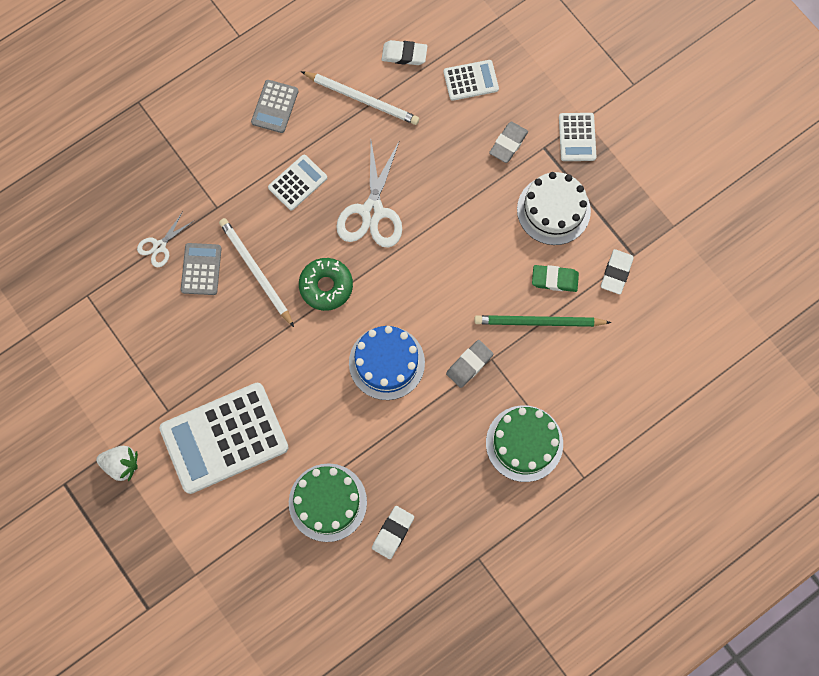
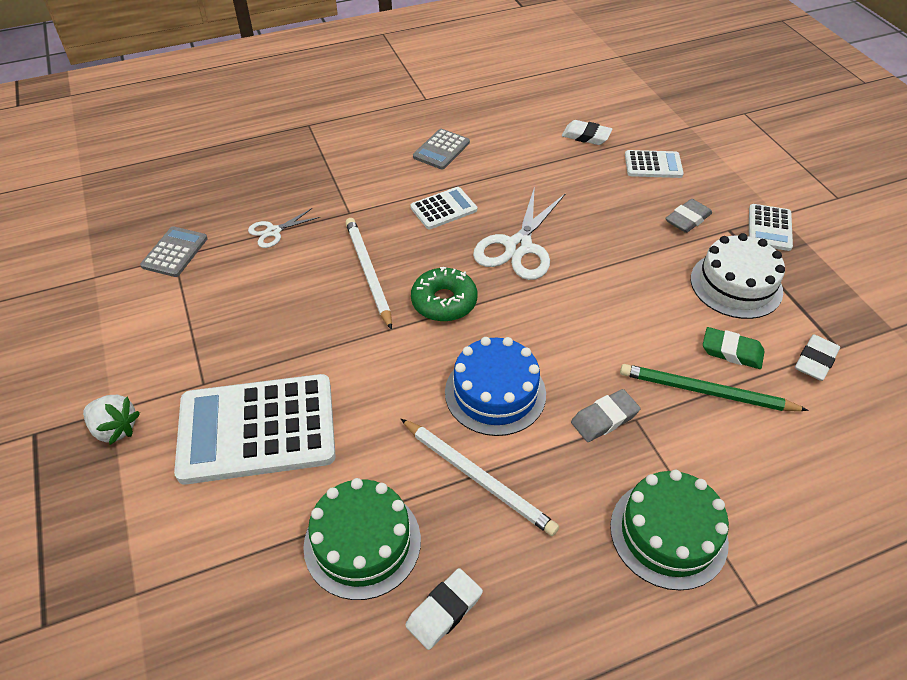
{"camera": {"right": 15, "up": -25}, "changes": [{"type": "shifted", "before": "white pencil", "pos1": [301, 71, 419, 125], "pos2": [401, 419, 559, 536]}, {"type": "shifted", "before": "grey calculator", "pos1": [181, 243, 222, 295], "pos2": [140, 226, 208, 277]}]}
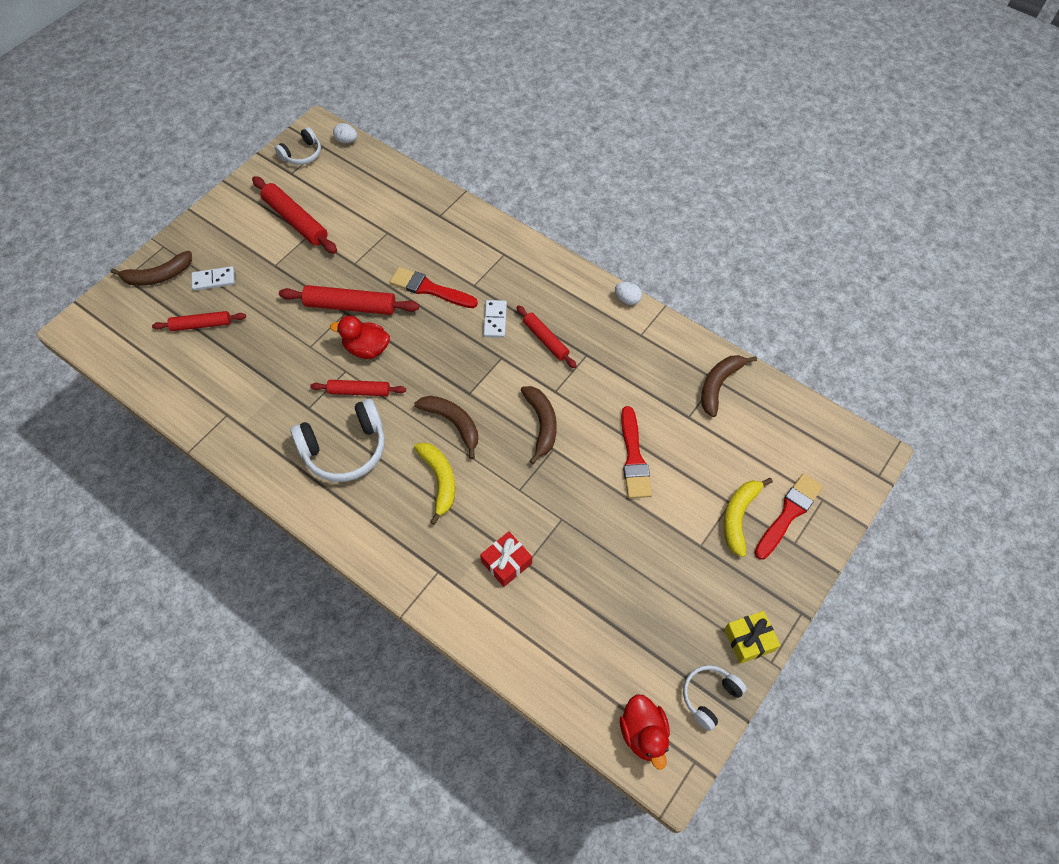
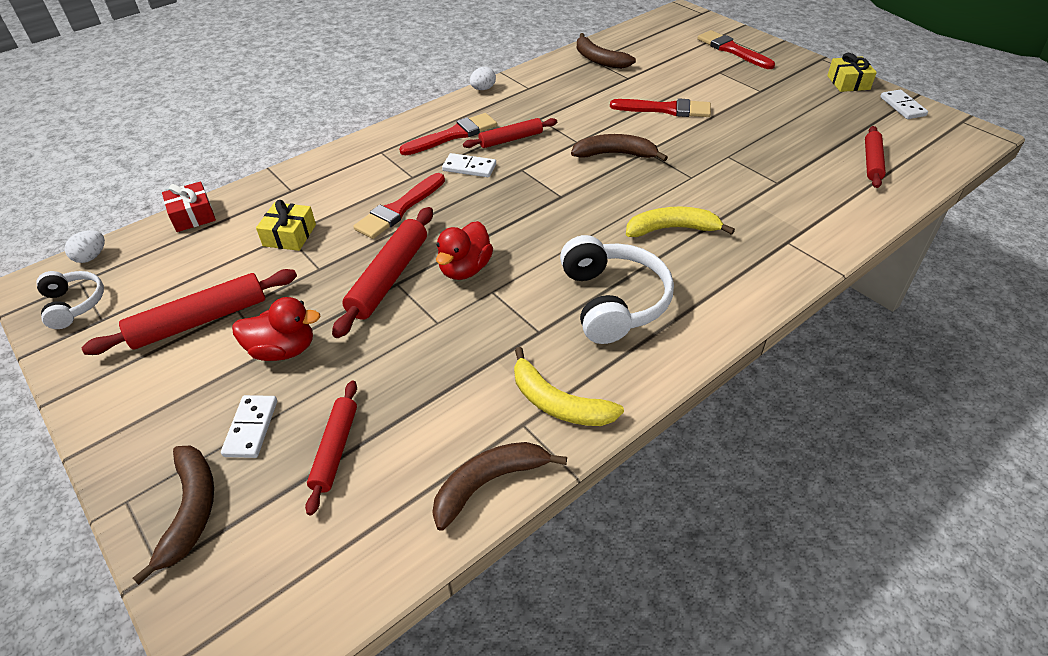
{"camera": {"right": -75, "up": -15}, "changes": [{"type": "shifted", "before": "red rolling pin", "pos1": [310, 380, 406, 396], "pos2": [865, 126, 886, 188]}, {"type": "shifted", "before": "brown banana", "pos1": [414, 396, 478, 459], "pos2": [432, 442, 567, 531]}, {"type": "shifted", "before": "yellow banana", "pos1": [724, 478, 773, 557], "pos2": [514, 347, 624, 426]}, {"type": "shifted", "before": "red gift", "pos1": [480, 532, 532, 587], "pos2": [162, 181, 216, 232]}, {"type": "swapped", "before": "white headphones", "after": "white domino", "pos1": [683, 665, 747, 731], "pos2": [880, 90, 928, 119]}, {"type": "shifted", "before": "red duck", "pos1": [620, 694, 670, 770], "pos2": [232, 297, 321, 361]}, {"type": "new", "after": "red brush", "pos2": [399, 113, 497, 155]}, {"type": "new", "after": "yellow gift", "pos2": [256, 200, 316, 251]}]}
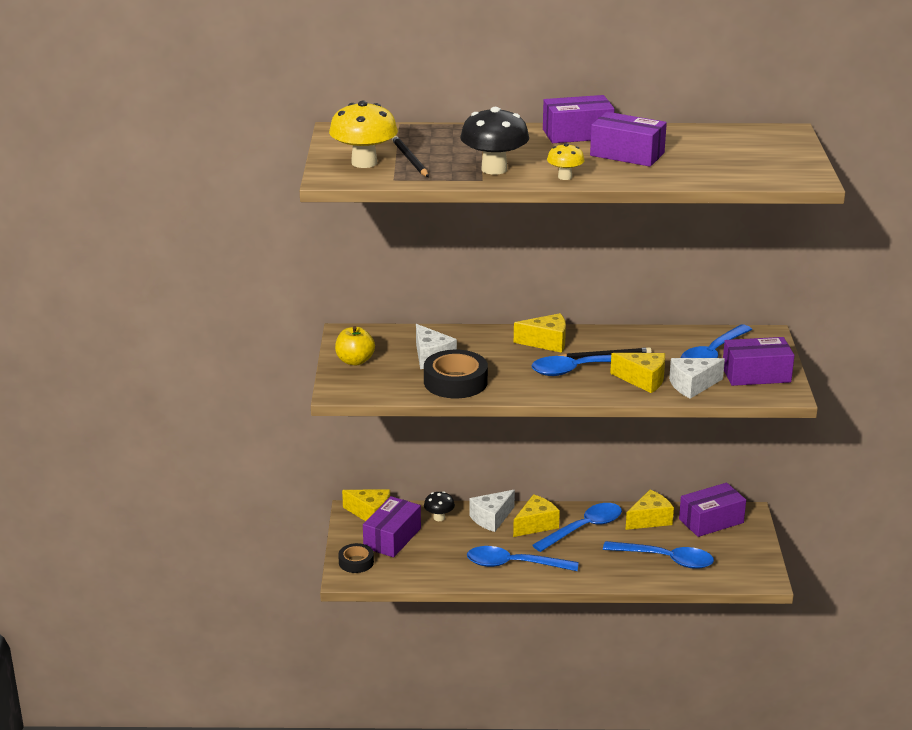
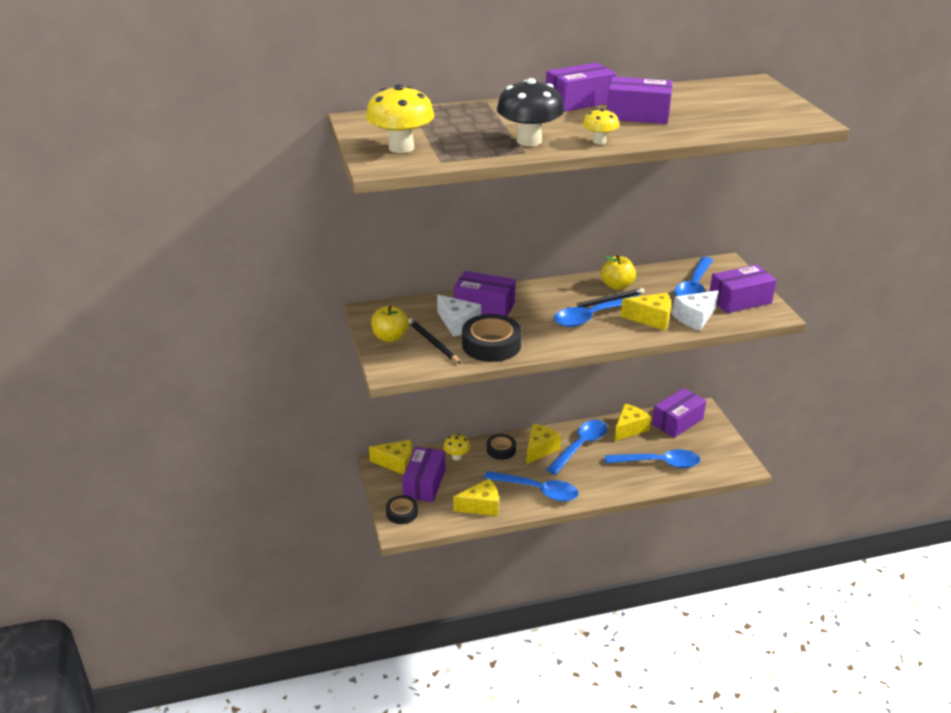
{"camera": {"right": -15, "up": 5}, "changes": [{"type": "shifted", "before": "black pencil", "pos1": [392, 136, 429, 177], "pos2": [408, 318, 461, 364]}, {"type": "shifted", "before": "yellow cheese", "pos1": [514, 313, 566, 353], "pos2": [453, 479, 499, 516]}, {"type": "swapped", "before": "white cheese", "after": "black tape", "pos1": [469, 490, 515, 532], "pos2": [487, 434, 516, 460]}, {"type": "repainted", "before": "black mushroom", "after": "yellow mushroom", "pos1": [424, 491, 455, 521], "pos2": [443, 434, 470, 460]}, {"type": "rotated", "before": "blue spoon", "pos1": [467, 546, 579, 571], "pos2": [484, 471, 579, 501], "turn": -150}, {"type": "new", "after": "yellow apple", "pos2": [601, 255, 636, 290]}, {"type": "new", "after": "purple box", "pos2": [454, 271, 516, 316]}]}
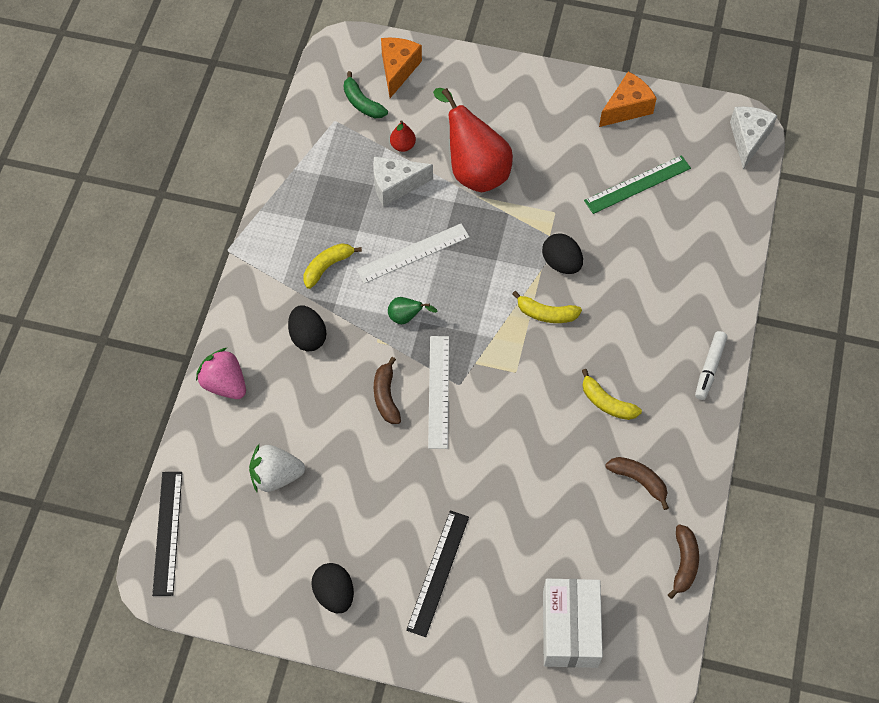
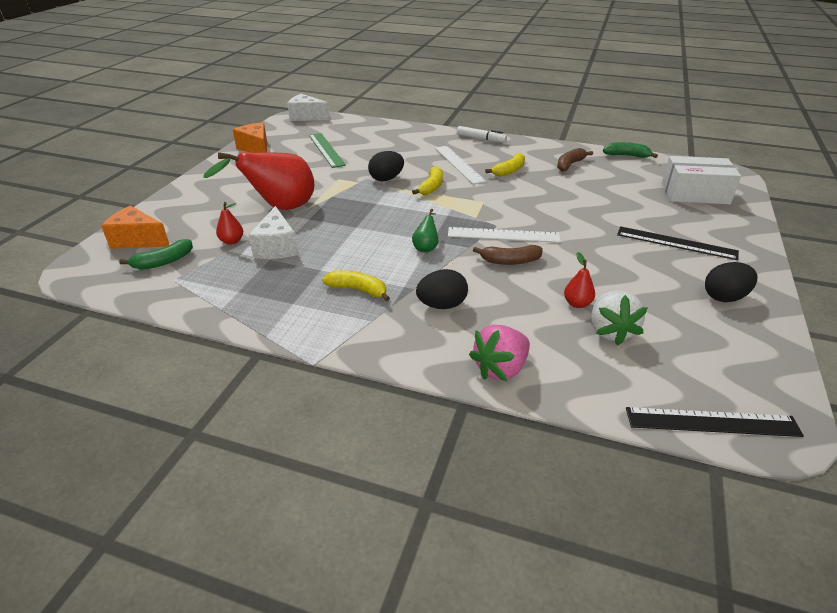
{"camera": {"right": -85, "up": -25}, "changes": [{"type": "shifted", "before": "white ruler", "pos1": [356, 223, 470, 284], "pos2": [435, 146, 486, 184]}, {"type": "rotated", "before": "yellow banana", "pos1": [304, 243, 362, 289], "pos2": [322, 270, 390, 301], "turn": 150}, {"type": "repainted", "before": "brown banana", "after": "green banana", "pos1": [668, 524, 699, 599], "pos2": [603, 142, 658, 158]}, {"type": "new", "after": "red pear", "pos2": [564, 252, 595, 308]}]}
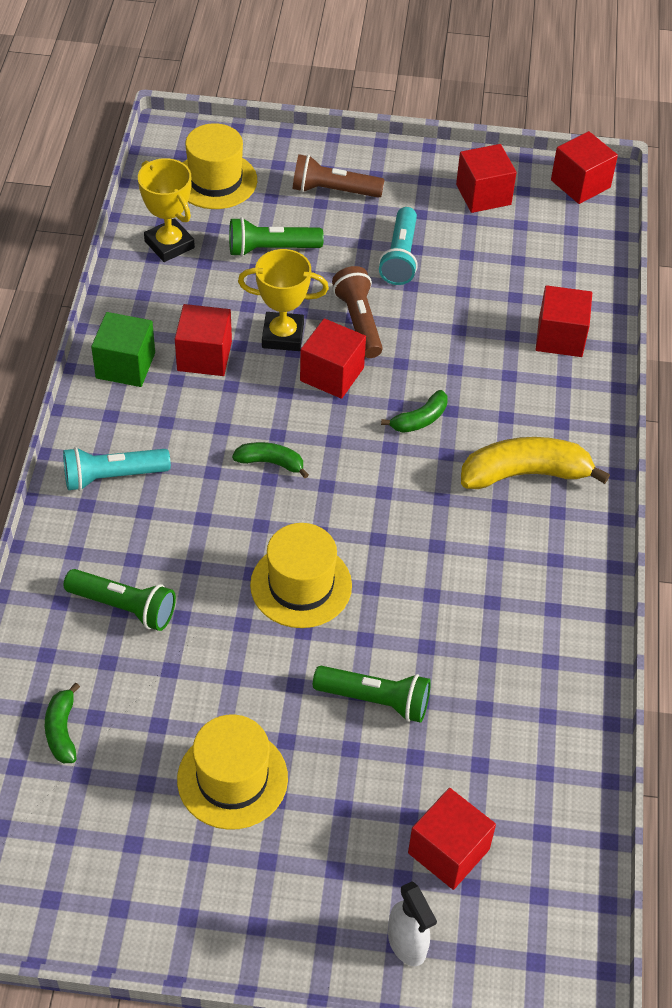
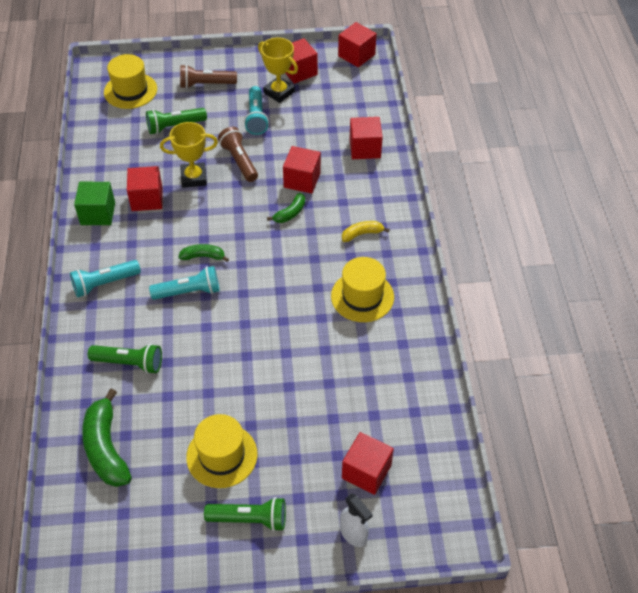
{"camera": {"right": -10, "up": 0}, "changes": [{"type": "shifted", "before": "yellow trophy", "pos1": [138, 158, 195, 262], "pos2": [258, 38, 298, 103]}, {"type": "shifted", "before": "red cube", "pos1": [300, 318, 366, 399], "pos2": [283, 146, 321, 194]}, {"type": "scaled", "before": "yellow banana", "pos1": [461, 437, 610, 489], "pos2": [342, 221, 390, 242], "scale": 0.53}, {"type": "shifted", "before": "yellow hat", "pos1": [250, 523, 352, 628], "pos2": [331, 257, 394, 322]}, {"type": "shifted", "before": "green flashlight", "pos1": [313, 666, 431, 723], "pos2": [204, 497, 286, 532]}, {"type": "scaled", "before": "green banana", "pos1": [45, 683, 80, 763], "pos2": [82, 389, 132, 487], "scale": 1.88}, {"type": "new", "after": "turquoise flashlight", "pos2": [149, 266, 220, 300]}]}
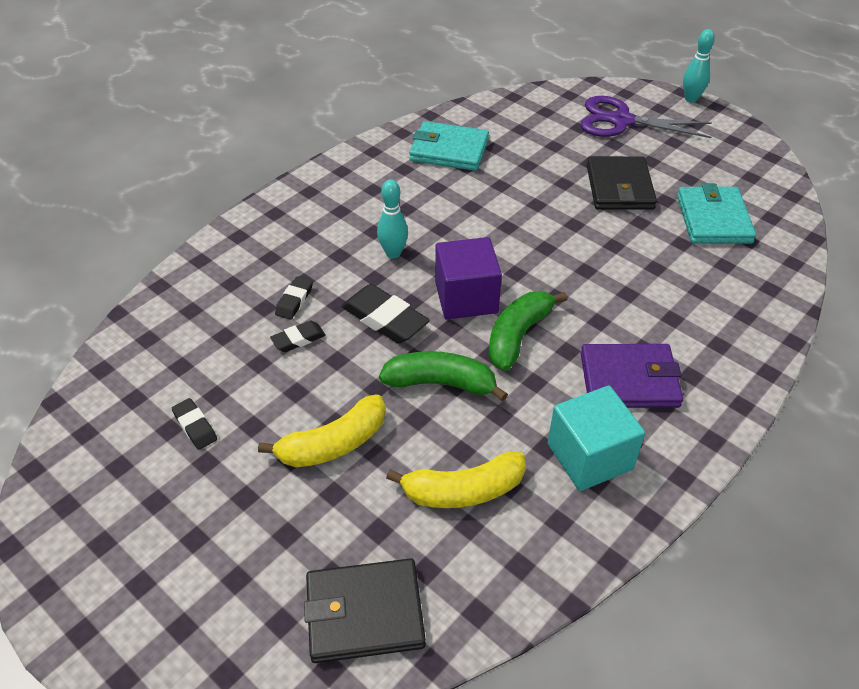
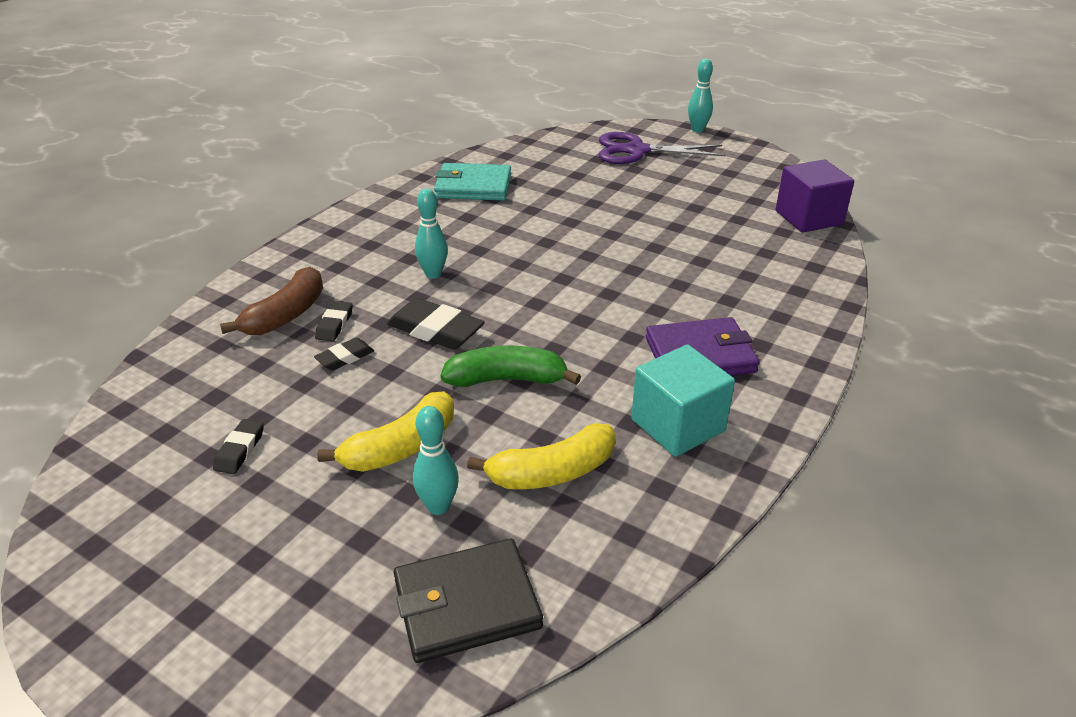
{"camera": {"right": -10, "up": -10}, "changes": [{"type": "gone", "before": "black wallet", "pos1": [587, 156, 657, 210]}, {"type": "gone", "before": "turquoise wallet", "pos1": [677, 183, 756, 244]}, {"type": "shifted", "before": "purple cube", "pos1": [435, 237, 502, 319], "pos2": [776, 160, 854, 233]}, {"type": "gone", "before": "green banana", "pos1": [488, 291, 568, 371]}, {"type": "rotated", "before": "black eraser", "pos1": [172, 398, 217, 450], "pos2": [213, 419, 264, 474], "turn": 60}, {"type": "new", "after": "brown banana", "pos2": [220, 267, 323, 335]}, {"type": "new", "after": "turquoise bowling pin", "pos2": [413, 406, 459, 515]}]}
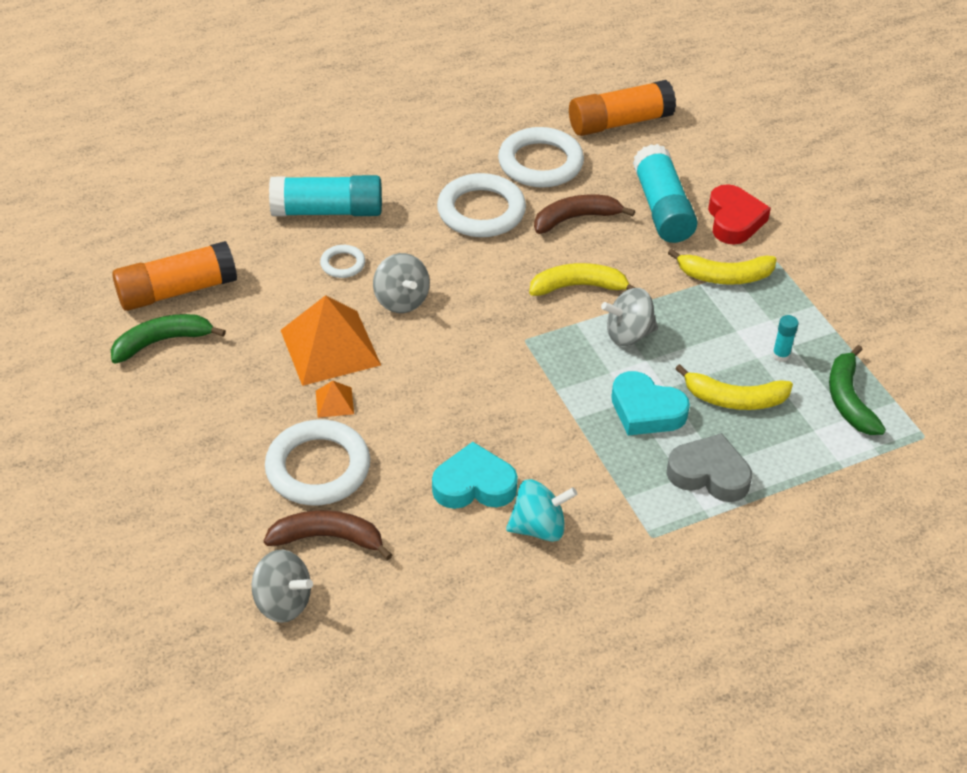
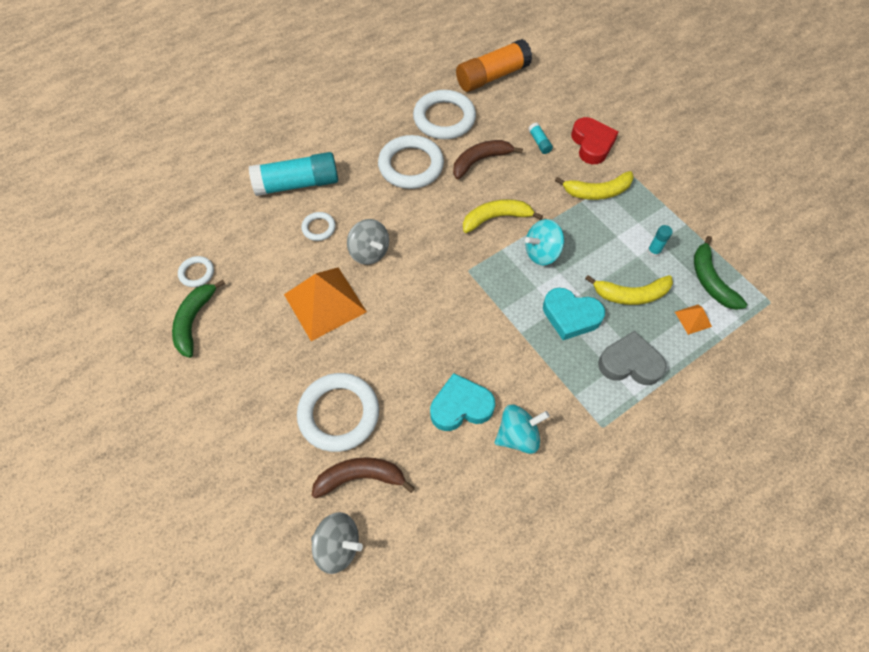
{"camera": {"right": -10, "up": 15}, "changes": [{"type": "scaled", "before": "turquoise glue stick", "pos1": [633, 144, 698, 243], "pos2": [529, 122, 553, 154], "scale": 0.42}, {"type": "swapped", "before": "orange glue stick", "after": "white ring", "pos1": [112, 241, 237, 311], "pos2": [178, 256, 214, 287]}, {"type": "repainted", "before": "grey spinning top", "after": "turquoise spinning top", "pos1": [601, 288, 658, 346], "pos2": [525, 219, 564, 265]}, {"type": "rotated", "before": "green banana", "pos1": [111, 314, 226, 363], "pos2": [172, 280, 225, 358], "turn": -45}, {"type": "shifted", "before": "orange pyramid", "pos1": [316, 381, 354, 418], "pos2": [675, 305, 712, 335]}]}
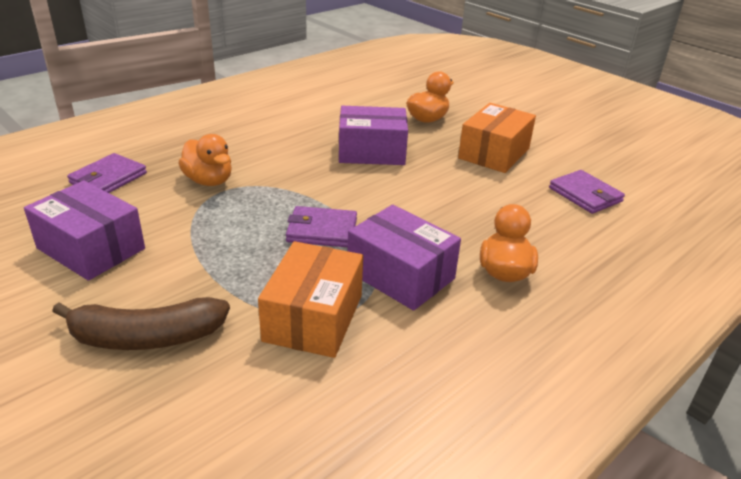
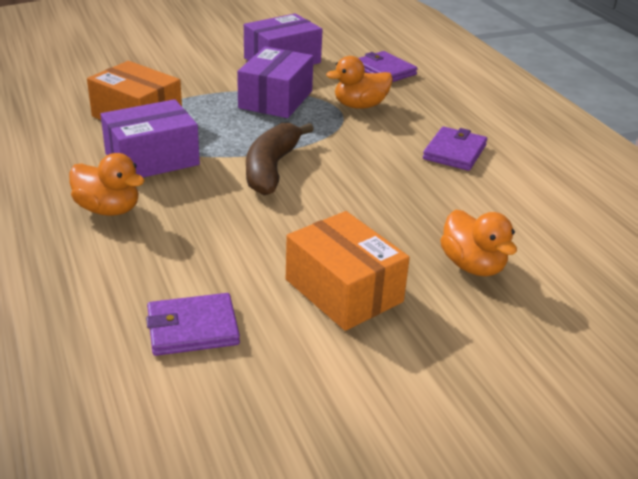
{"camera": {"right": 110, "up": 0}, "changes": [{"type": "shifted", "before": "purple box", "pos1": [339, 106, 408, 165], "pos2": [237, 47, 314, 118]}, {"type": "shifted", "before": "purple wallet", "pos1": [286, 206, 357, 247], "pos2": [423, 126, 487, 171]}, {"type": "shifted", "before": "brown banana", "pos1": [52, 297, 230, 350], "pos2": [246, 123, 314, 195]}]}
